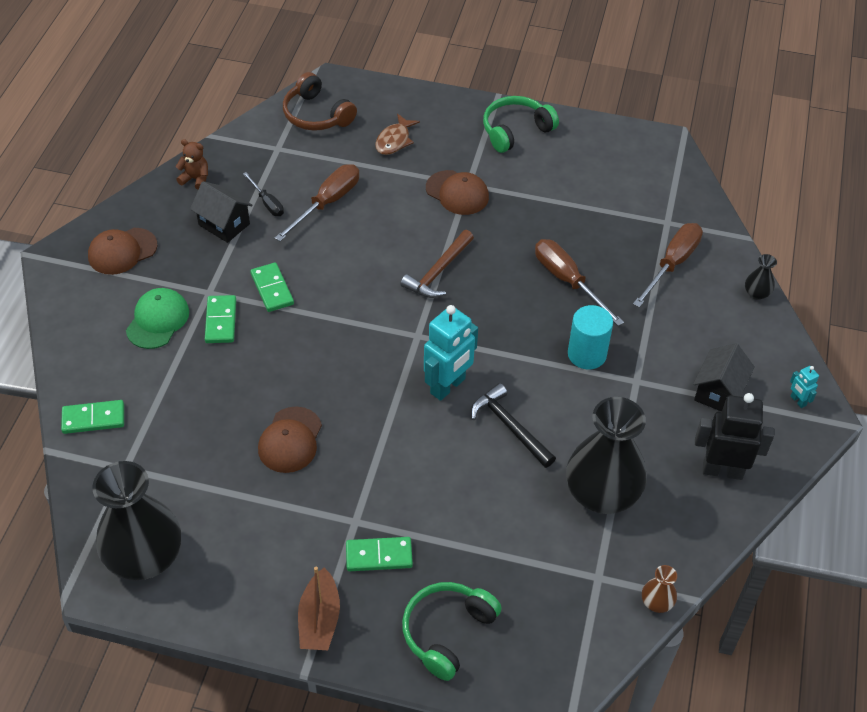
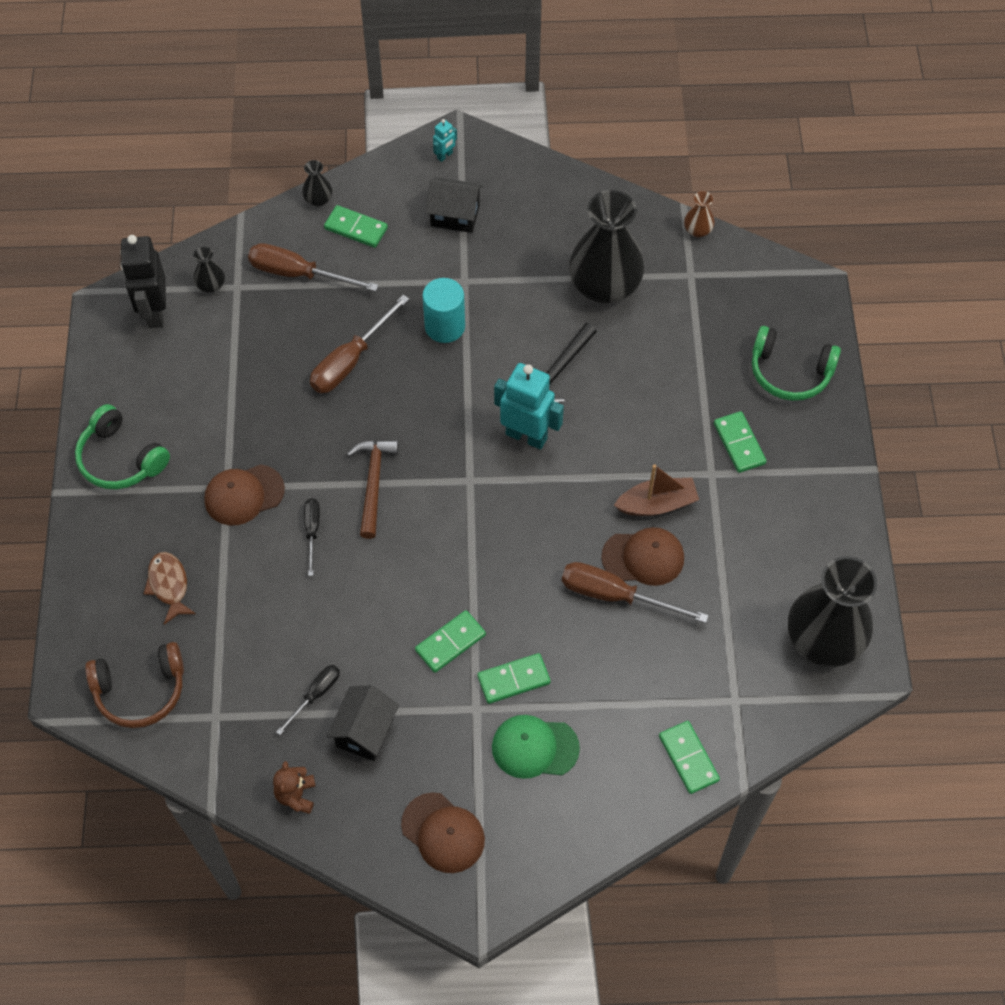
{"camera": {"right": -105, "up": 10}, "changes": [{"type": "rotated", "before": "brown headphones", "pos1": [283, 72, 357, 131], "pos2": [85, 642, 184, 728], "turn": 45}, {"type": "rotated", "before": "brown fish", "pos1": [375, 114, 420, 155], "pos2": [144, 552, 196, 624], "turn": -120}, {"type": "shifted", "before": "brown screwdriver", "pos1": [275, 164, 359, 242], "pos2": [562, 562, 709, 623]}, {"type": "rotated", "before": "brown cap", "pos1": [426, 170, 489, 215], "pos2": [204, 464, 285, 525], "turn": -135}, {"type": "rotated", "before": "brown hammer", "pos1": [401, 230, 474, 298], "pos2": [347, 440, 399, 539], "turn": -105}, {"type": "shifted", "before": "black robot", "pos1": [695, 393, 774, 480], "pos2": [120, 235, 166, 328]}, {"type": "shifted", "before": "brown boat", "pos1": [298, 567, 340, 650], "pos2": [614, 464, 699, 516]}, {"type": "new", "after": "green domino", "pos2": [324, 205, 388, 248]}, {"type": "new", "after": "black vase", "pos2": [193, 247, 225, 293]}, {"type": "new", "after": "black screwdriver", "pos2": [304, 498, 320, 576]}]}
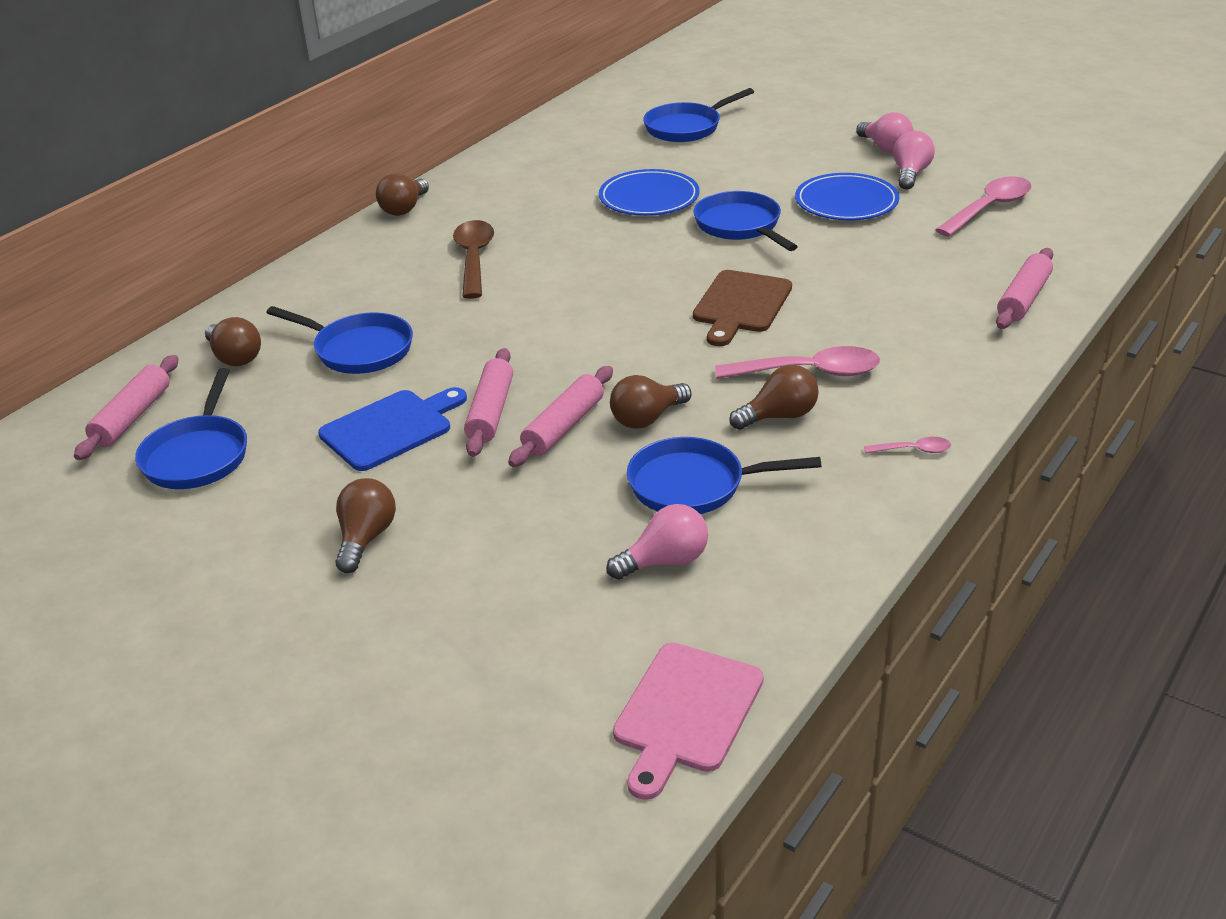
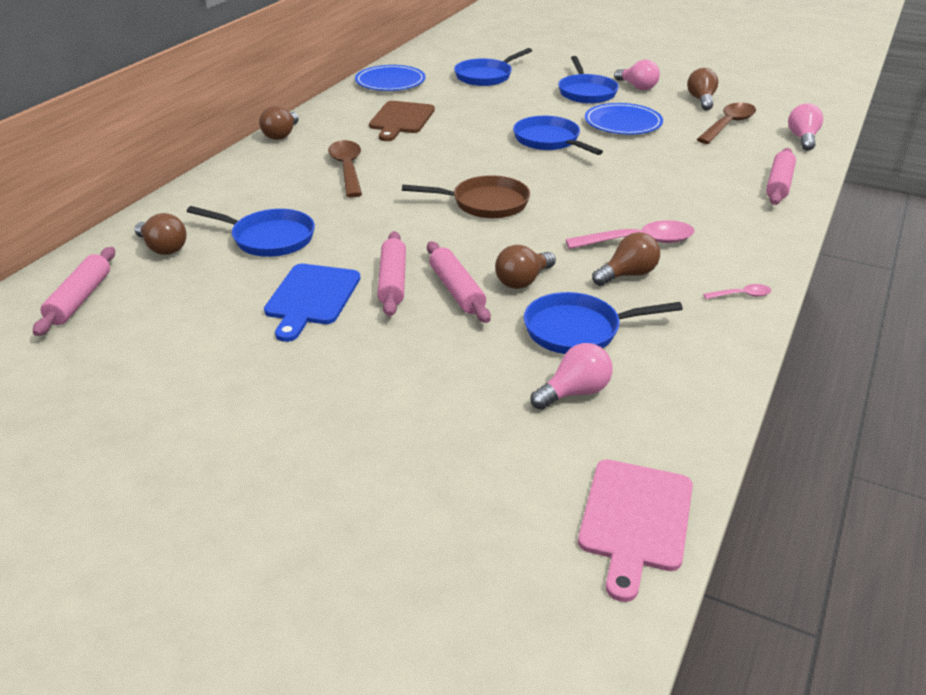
{"camera": {"right": -10, "up": 0}, "changes": [{"type": "shifted", "before": "pink light bulb", "pos1": [893, 131, 935, 190], "pos2": [788, 103, 823, 151]}, {"type": "shifted", "before": "blue plate", "pos1": [599, 169, 700, 216], "pos2": [355, 65, 426, 91]}, {"type": "repainted", "before": "pink spoon", "after": "brown spoon", "pos1": [935, 176, 1031, 237], "pos2": [696, 103, 756, 144]}, {"type": "shifted", "before": "brown cutting board", "pos1": [693, 270, 792, 346], "pos2": [369, 101, 435, 141]}, {"type": "rotated", "before": "pink rolling pin", "pos1": [508, 366, 613, 467], "pos2": [427, 241, 491, 323], "turn": -45}, {"type": "shifted", "before": "blue pan", "pos1": [135, 368, 247, 489], "pos2": [558, 56, 619, 103]}, {"type": "rotated", "before": "blue cutting board", "pos1": [318, 387, 467, 471], "pos2": [264, 264, 360, 342], "turn": 150}, {"type": "shifted", "before": "brown light bulb", "pos1": [335, 478, 396, 573], "pos2": [687, 68, 718, 110]}, {"type": "new", "after": "brown pan", "pos2": [402, 175, 530, 218]}]}
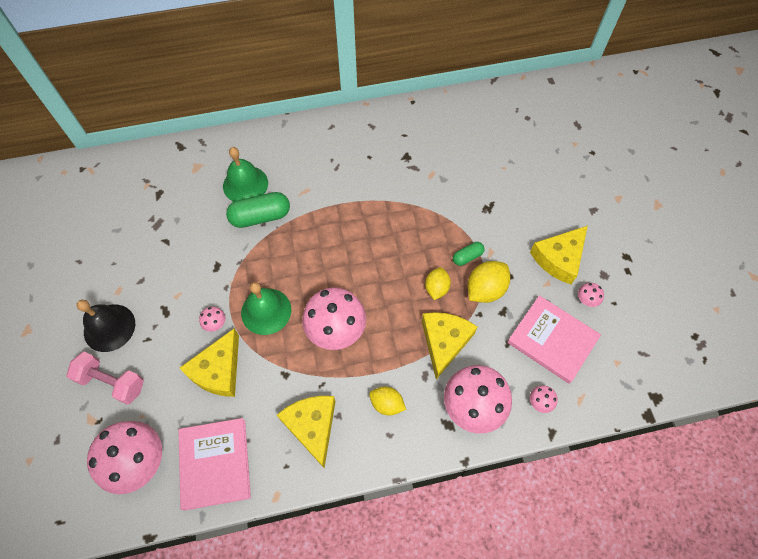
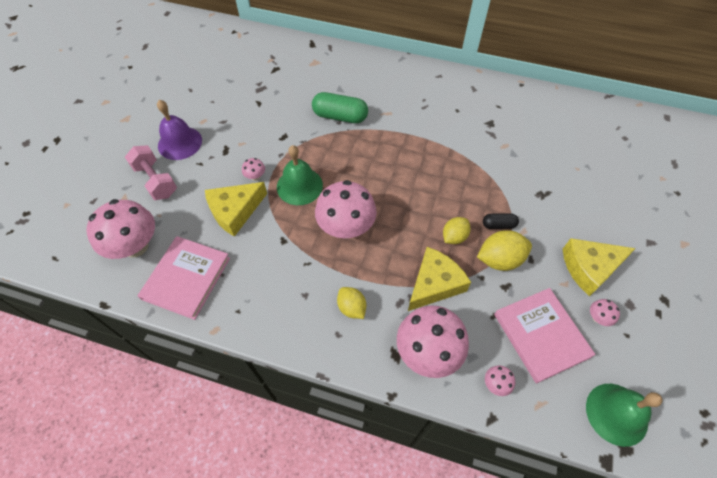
{"camera": {"right": 30, "up": -5}, "changes": [{"type": "shifted", "before": "green bell", "pos1": [223, 147, 268, 202], "pos2": [586, 384, 662, 447]}, {"type": "repainted", "before": "green capsule", "after": "black capsule", "pos1": [453, 242, 485, 266], "pos2": [483, 213, 519, 229]}, {"type": "repainted", "before": "black bell", "after": "purple bell", "pos1": [76, 300, 135, 352], "pos2": [157, 100, 202, 160]}, {"type": "gone", "before": "yellow cheese", "pos1": [277, 396, 336, 468]}]}
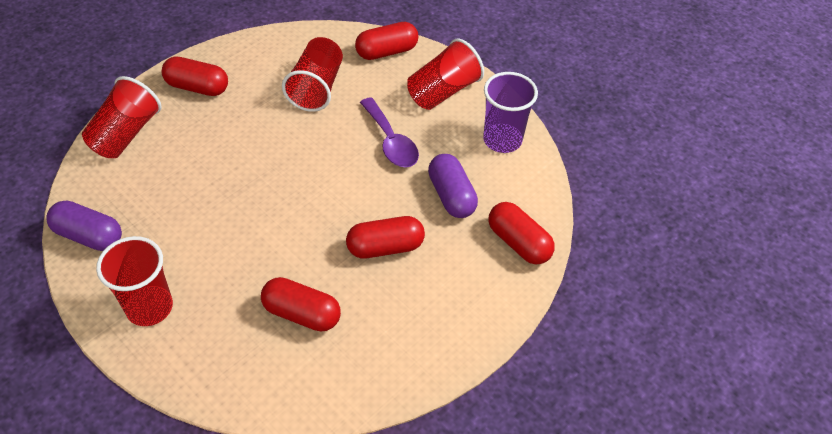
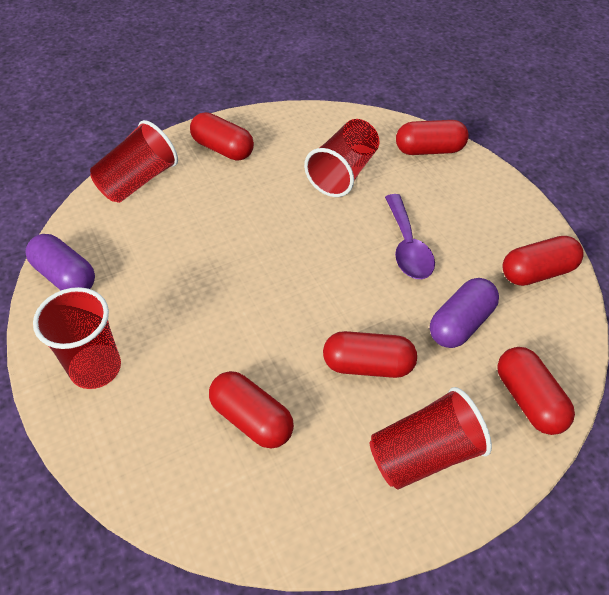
{"camera": {"right": 20, "up": 0}, "changes": [{"type": "shifted", "before": "red cup", "pos1": [407, 38, 484, 110], "pos2": [370, 387, 492, 489]}, {"type": "swapped", "before": "purple cup", "after": "red capsule", "pos1": [483, 72, 538, 153], "pos2": [502, 236, 584, 286]}, {"type": "rotated", "before": "purple capsule", "pos1": [428, 154, 478, 218], "pos2": [430, 278, 499, 348], "turn": 45}]}
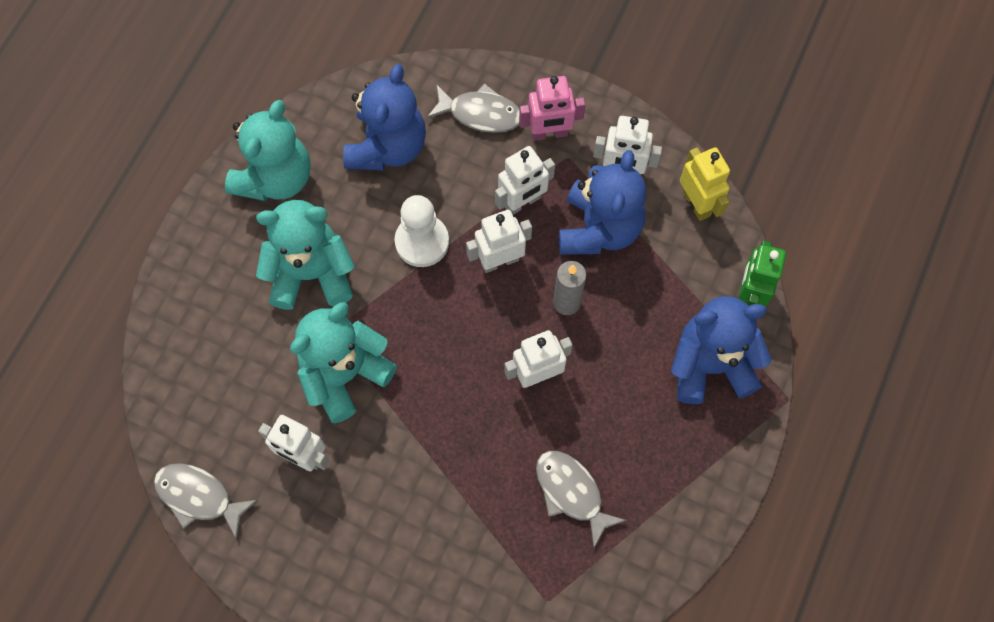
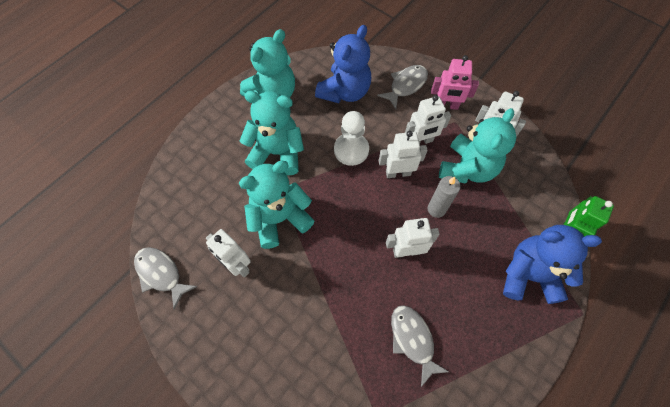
{"camera": {"right": 15, "up": -5}, "changes": [{"type": "rotated", "before": "grey fish", "pos1": [427, 83, 520, 133], "pos2": [377, 65, 428, 109], "turn": -75}, {"type": "gone", "before": "yellow robot", "pos1": [680, 147, 730, 221]}, {"type": "repainted", "before": "blue teddy bear", "after": "turquoise teddy bear", "pos1": [559, 150, 646, 255], "pos2": [439, 108, 516, 184]}]}
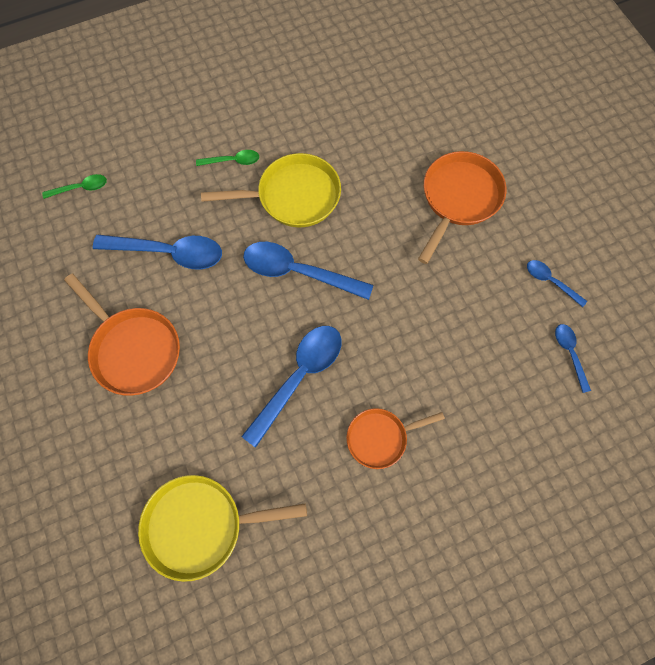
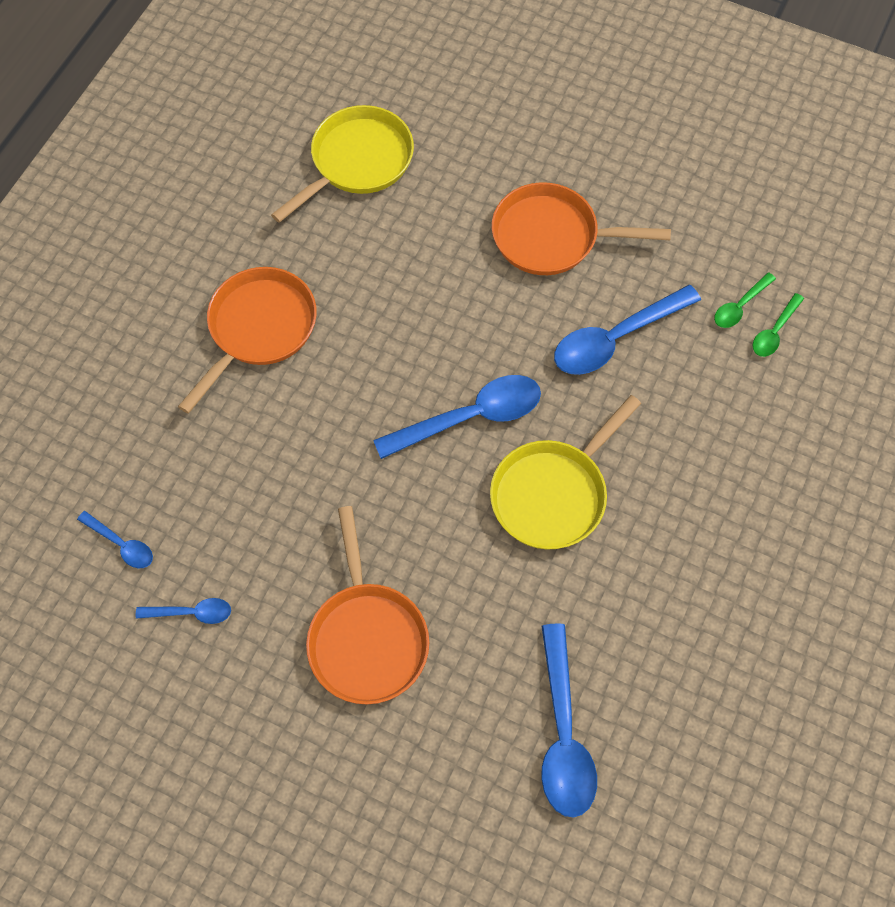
{"camera": {"right": 140, "up": -5}, "changes": [{"type": "shifted", "before": "green spoon", "pos1": [196, 150, 259, 166], "pos2": [714, 272, 776, 328]}, {"type": "shifted", "before": "blue spoon", "pos1": [241, 326, 341, 448], "pos2": [541, 623, 597, 818]}, {"type": "scaled", "before": "orange pan", "pos1": [346, 408, 445, 469], "pos2": [178, 267, 317, 414], "scale": 1.57}]}
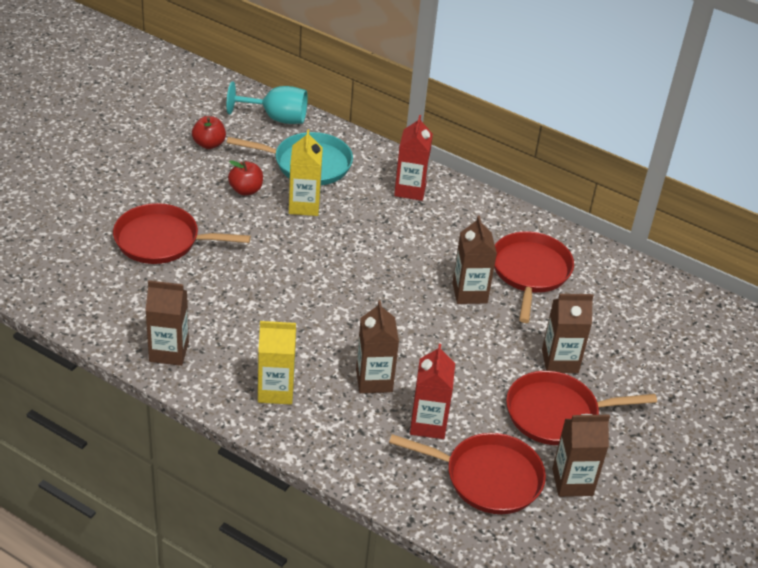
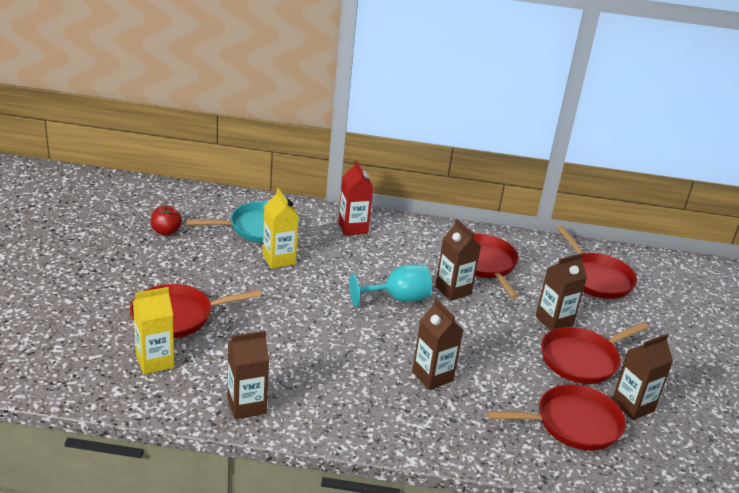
{"camera": {"right": -25, "up": -10}, "changes": [{"type": "shifted", "before": "turquoise goblet", "pos1": [226, 82, 308, 124], "pos2": [349, 264, 432, 307]}, {"type": "gone", "before": "red apple", "pos1": [228, 160, 263, 196]}, {"type": "shifted", "before": "yellow carton", "pos1": [258, 321, 296, 404], "pos2": [133, 287, 174, 374]}, {"type": "gone", "before": "red carton", "pos1": [410, 344, 455, 439]}, {"type": "new", "after": "red pan", "pos2": [557, 226, 637, 299]}]}
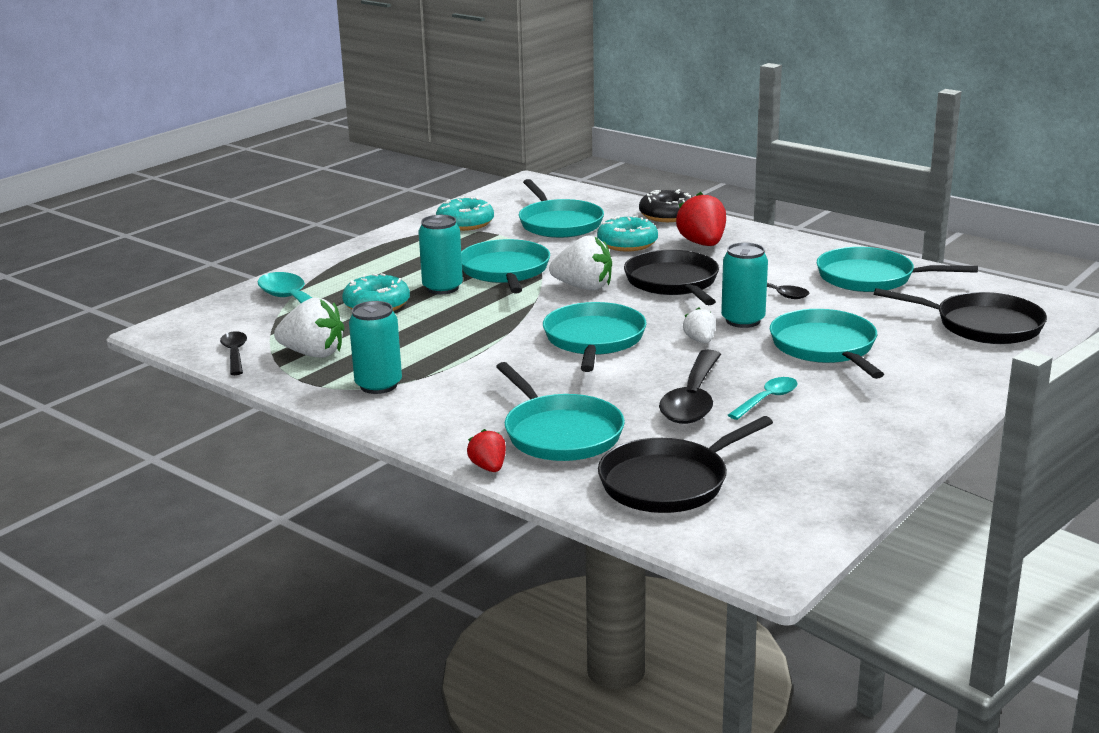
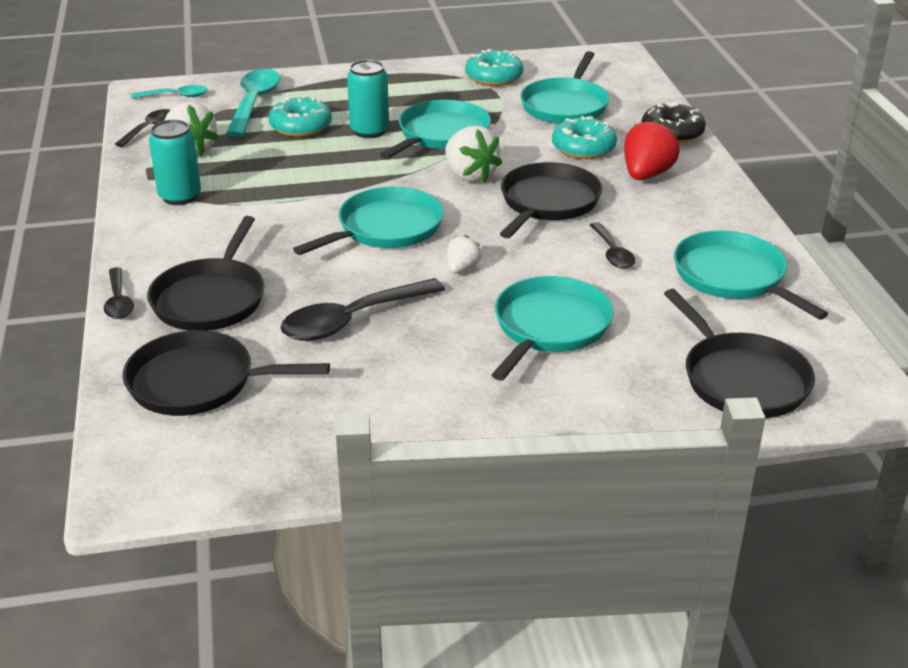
{"camera": {"right": 40, "up": 10}, "changes": [{"type": "gone", "before": "turquoise can", "pos1": [721, 242, 768, 328]}, {"type": "repainted", "before": "turquoise pan", "after": "black pan", "pos1": [496, 362, 625, 461], "pos2": [147, 216, 265, 331]}, {"type": "shifted", "before": "turquoise spoon", "pos1": [728, 377, 798, 420], "pos2": [131, 85, 208, 99]}, {"type": "swapped", "before": "red strawberry", "after": "black spoon", "pos1": [467, 429, 506, 472], "pos2": [104, 267, 134, 319]}]}
